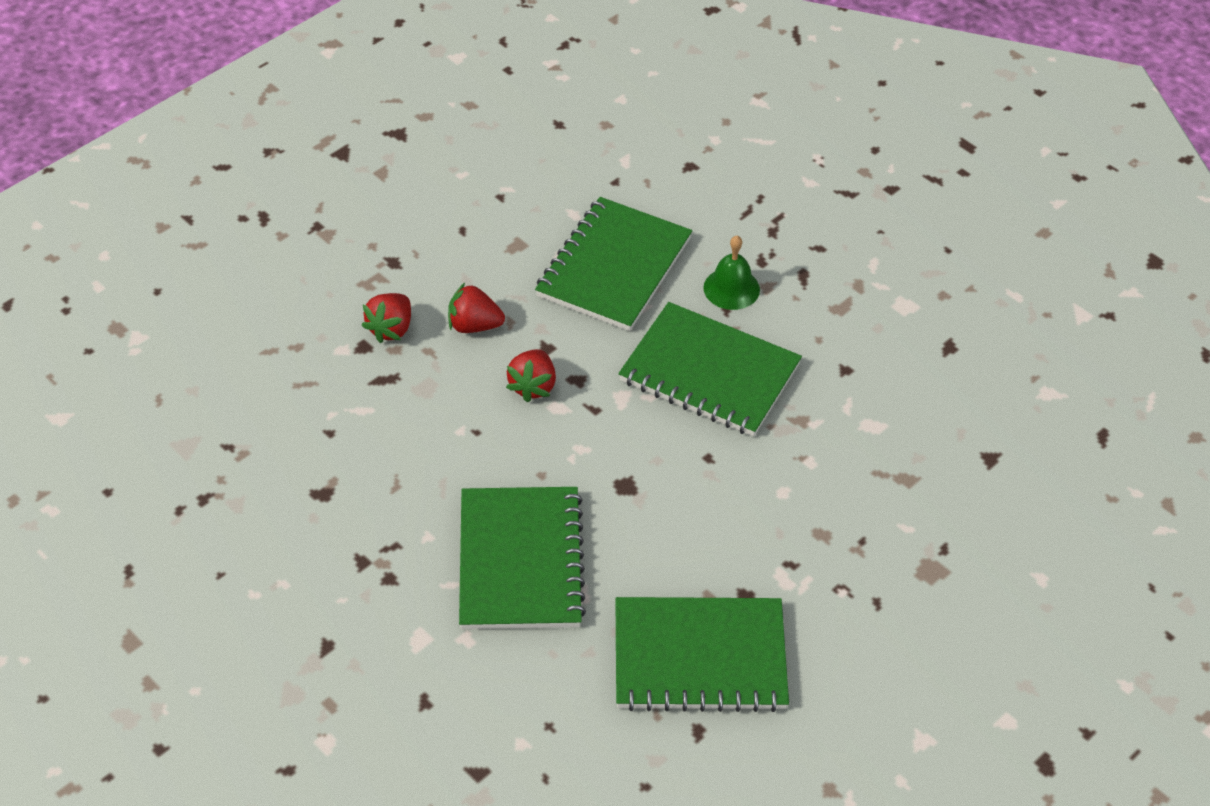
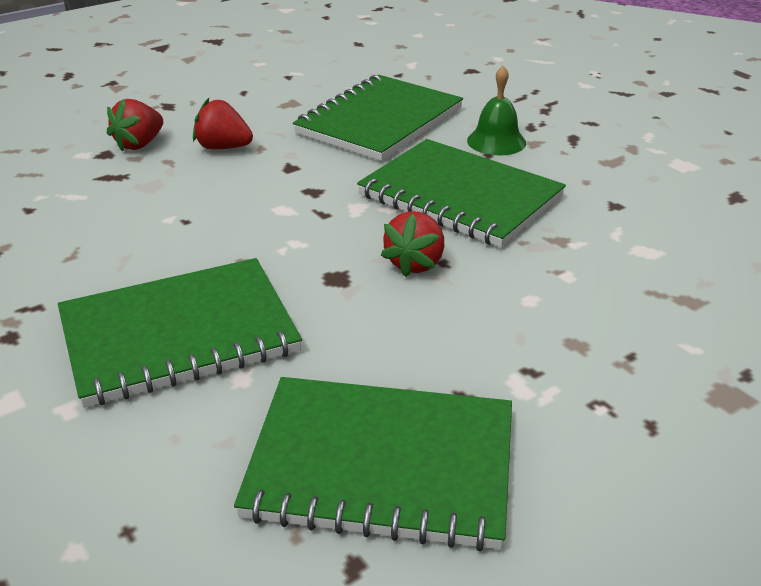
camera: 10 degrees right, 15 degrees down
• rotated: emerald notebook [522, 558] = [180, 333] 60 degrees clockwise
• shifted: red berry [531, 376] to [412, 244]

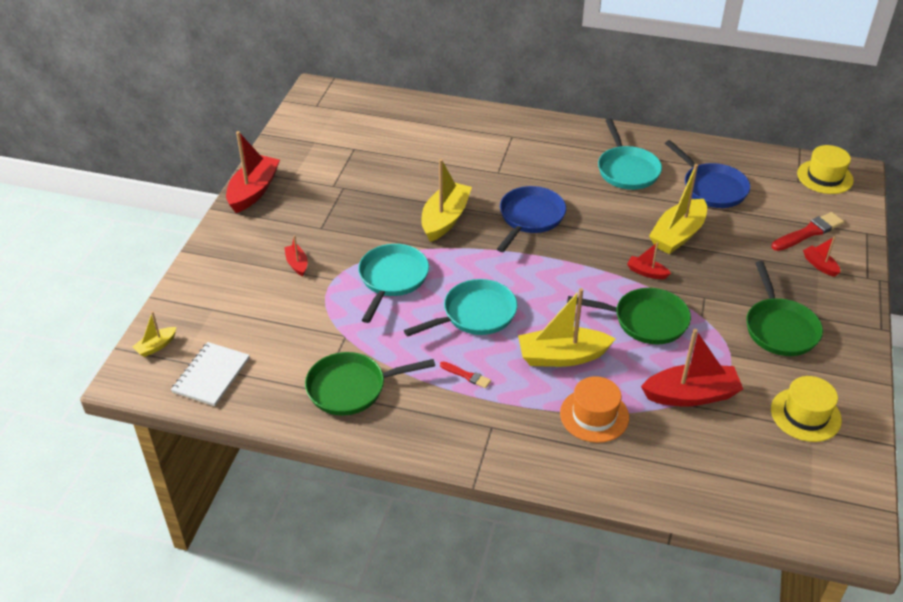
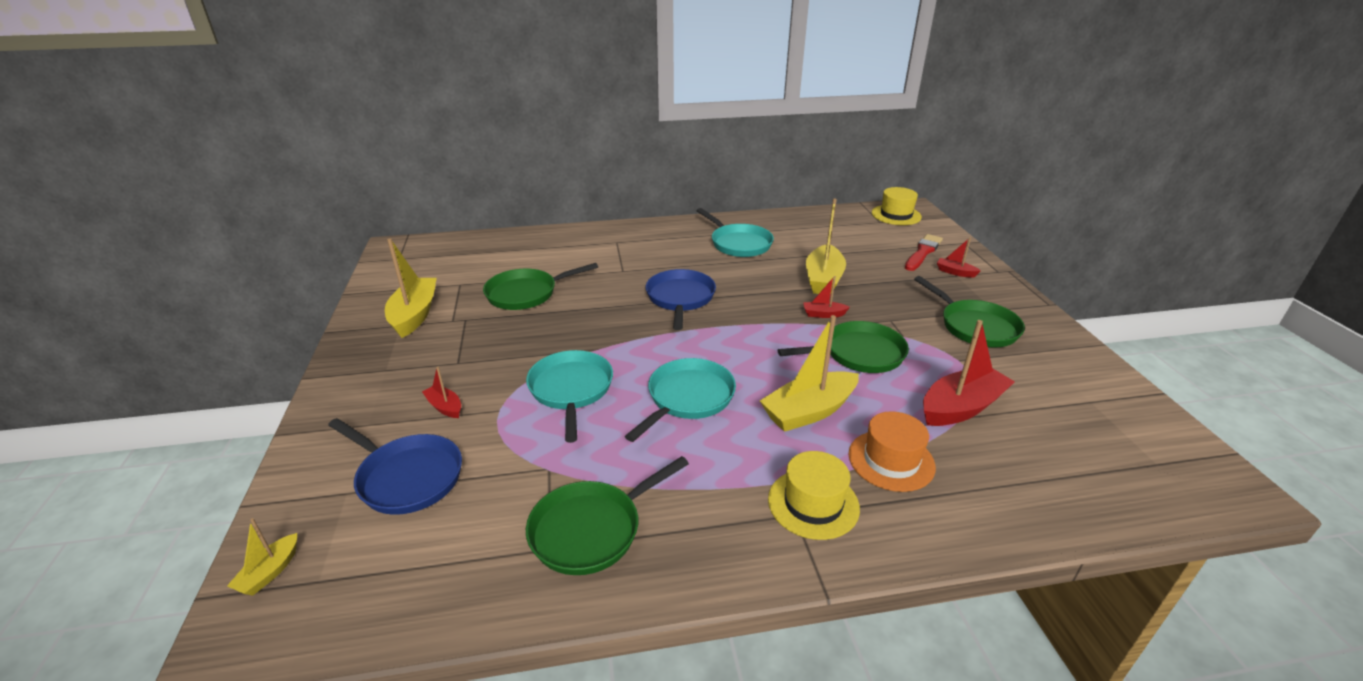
camera: 25 degrees left, 10 degrees down
• gone: snow-white notebook [210, 374]
• gone: red boat [253, 172]
• shifted: bright yellow boat [447, 200] to [411, 288]
• gone: red paintbrush [465, 374]
• shifted: royal blue pan [707, 174] to [395, 466]
• shifted: bright yellow tall hat [806, 409] to [814, 495]
• new: emerald pan [540, 286]

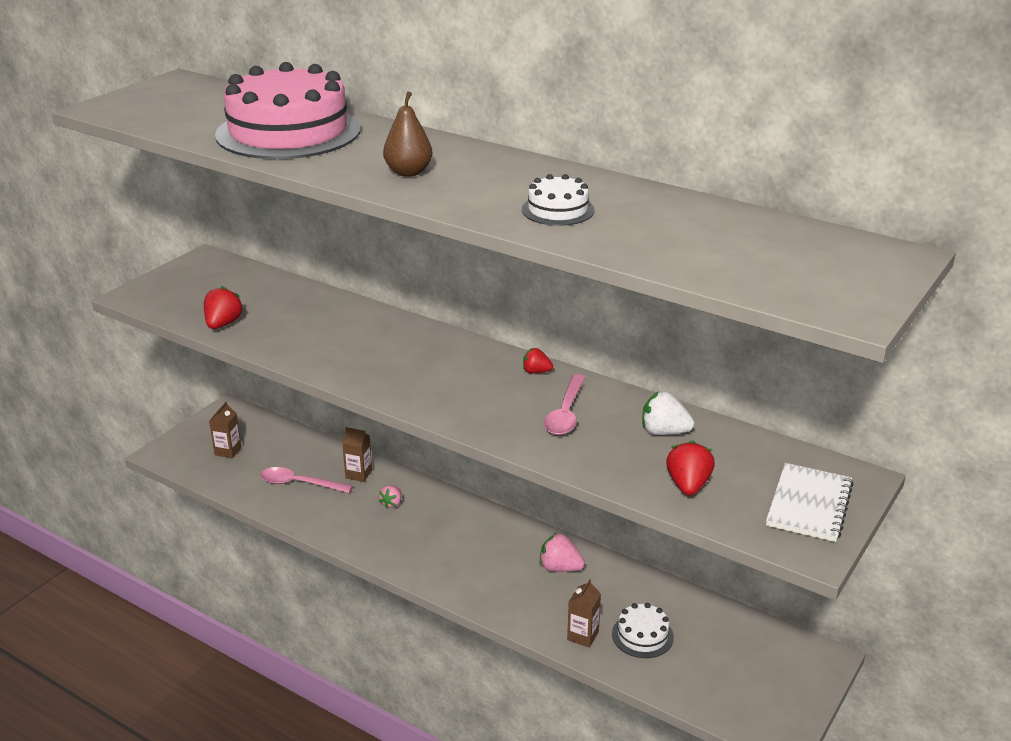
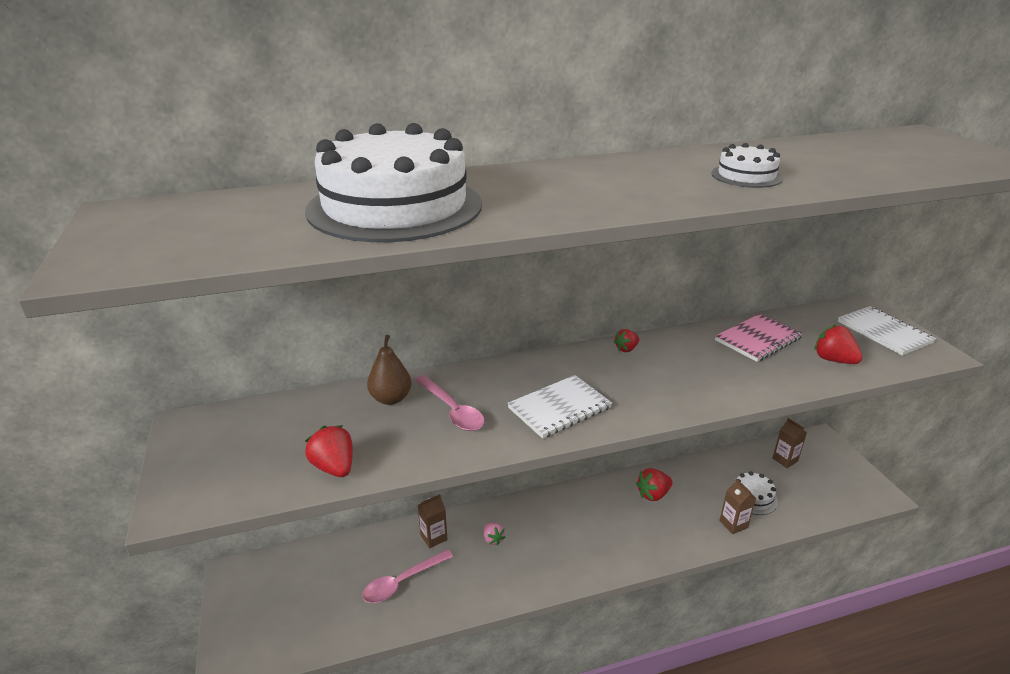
camera: 50 degrees left, 0 degrees up
• shifted: brown milk carton [225, 430] to [789, 443]
• repainted: pink layer cake [288, 110] to snow-white layer cake [393, 182]
• shifted: brown toy pear [408, 134] to [389, 370]
• repainted: pink berry [562, 552] to red berry [654, 484]
• shifted: pink spoon [565, 404] to [450, 403]
• swapped: snow-white berry [668, 413] to pink notebook [759, 337]
• new: snow-white notebook [560, 407]

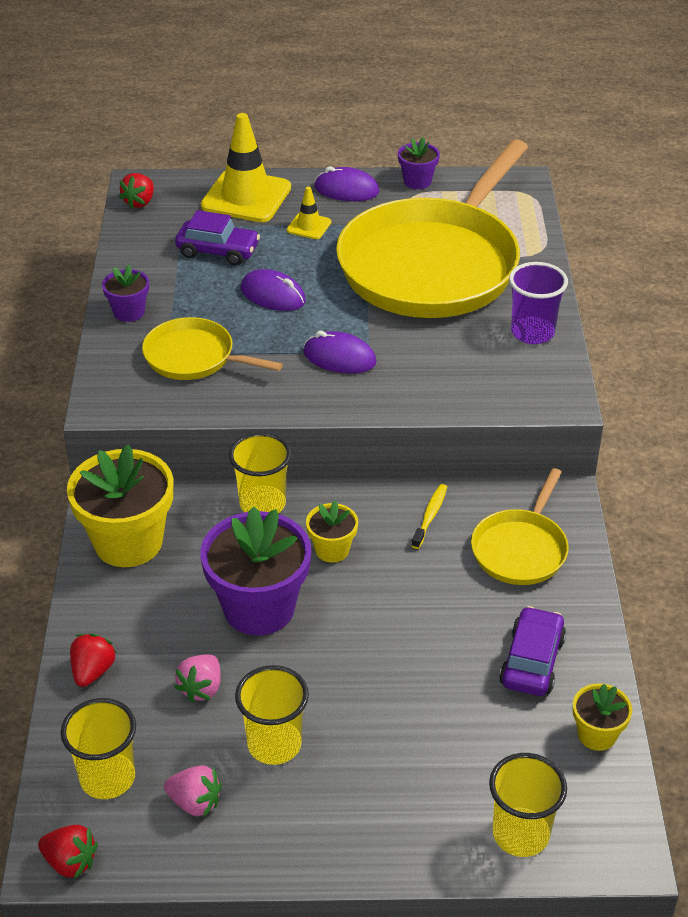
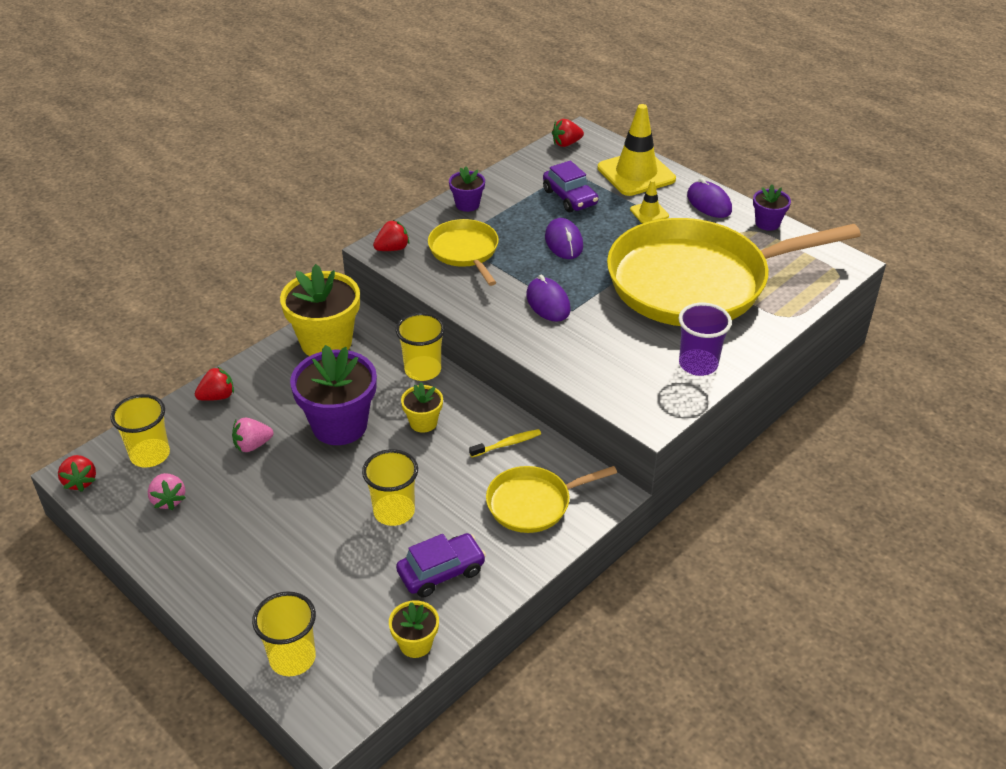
camera: 45 degrees right, 0 degrees up
• shifted: bright yellow cup [272, 715] to [390, 487]
• new: red berry [391, 235]

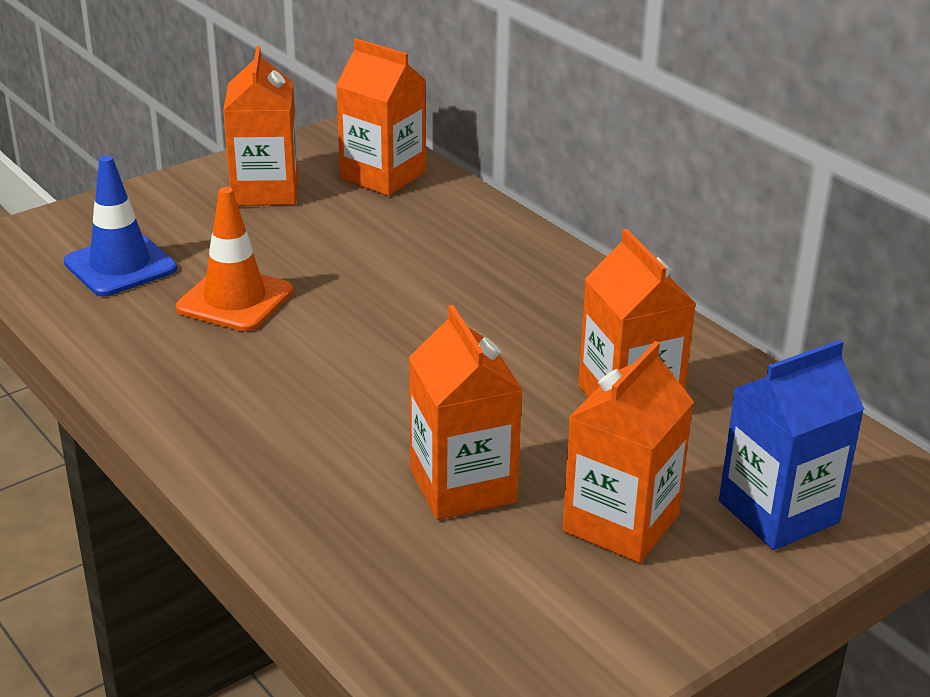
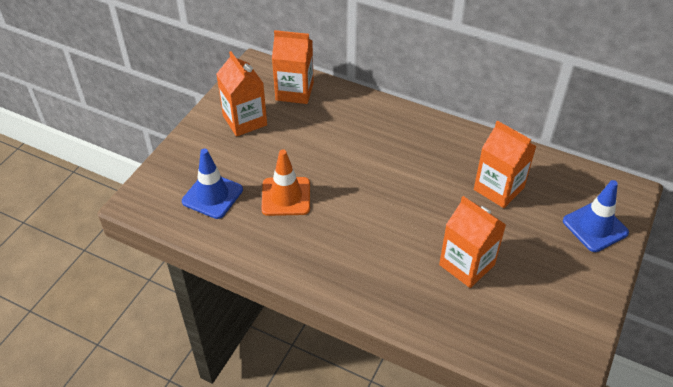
camera: 25 degrees left, 15 degrees up
• gone: orange-coloured milk carton [628, 452]
• swapped: royal blue milk carton [792, 445] to royal blue safety cone [596, 216]

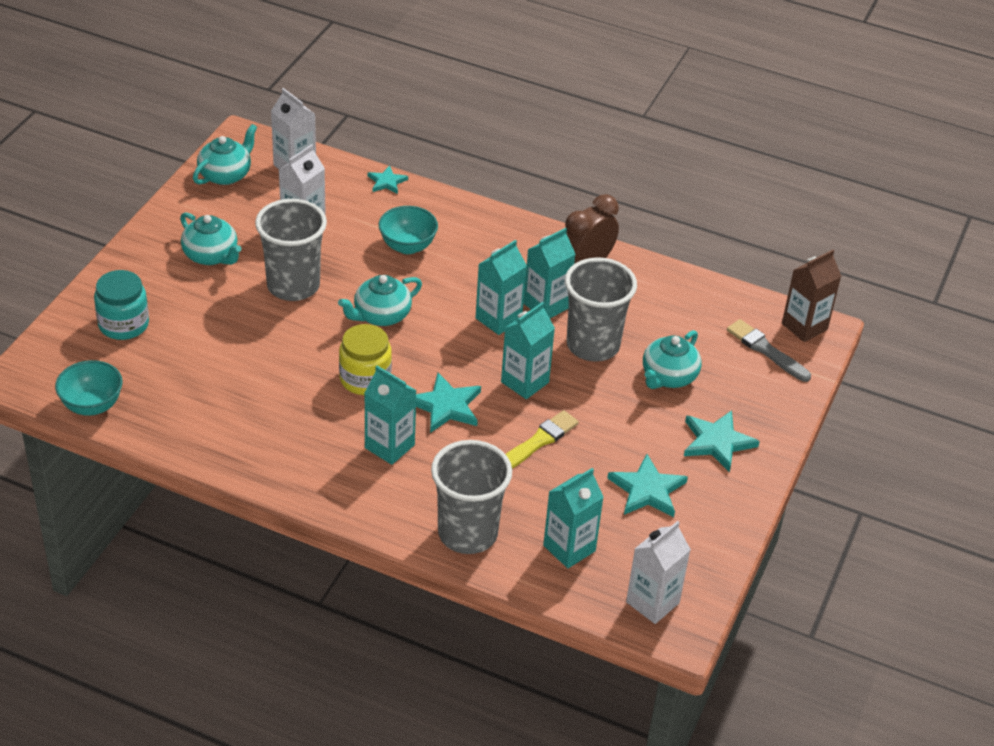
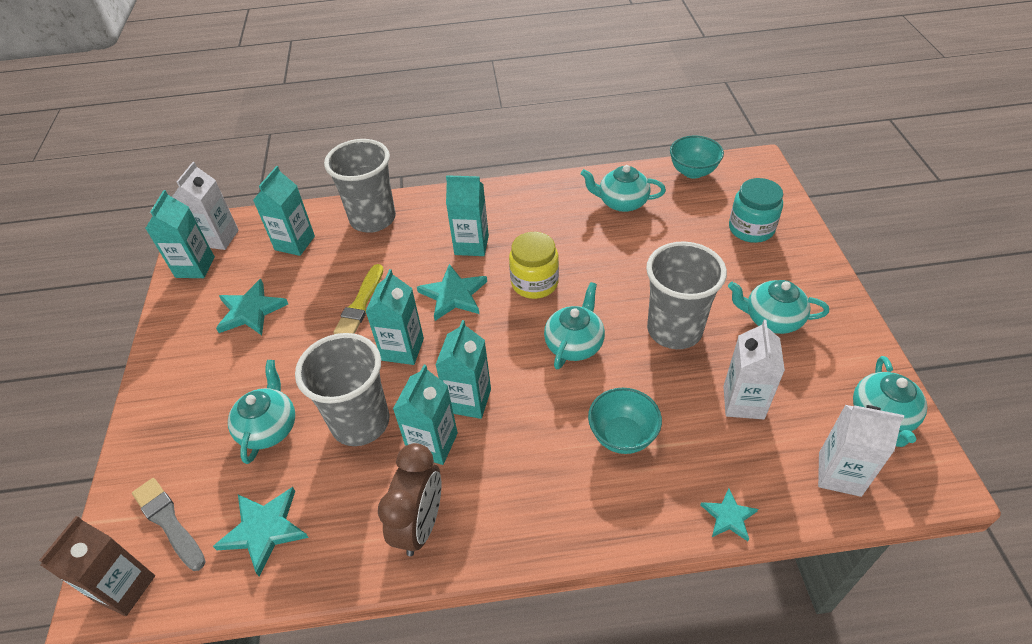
camera: 155 degrees right, 5 degrees up
• shifted: turquoise star [722, 441] to [261, 531]
• rotated: gray paintbrush [769, 350] = [169, 524] 150 degrees counterclockwise
• new: turquoise milk carton [180, 234]
• new: turquoise tea pot [623, 188]

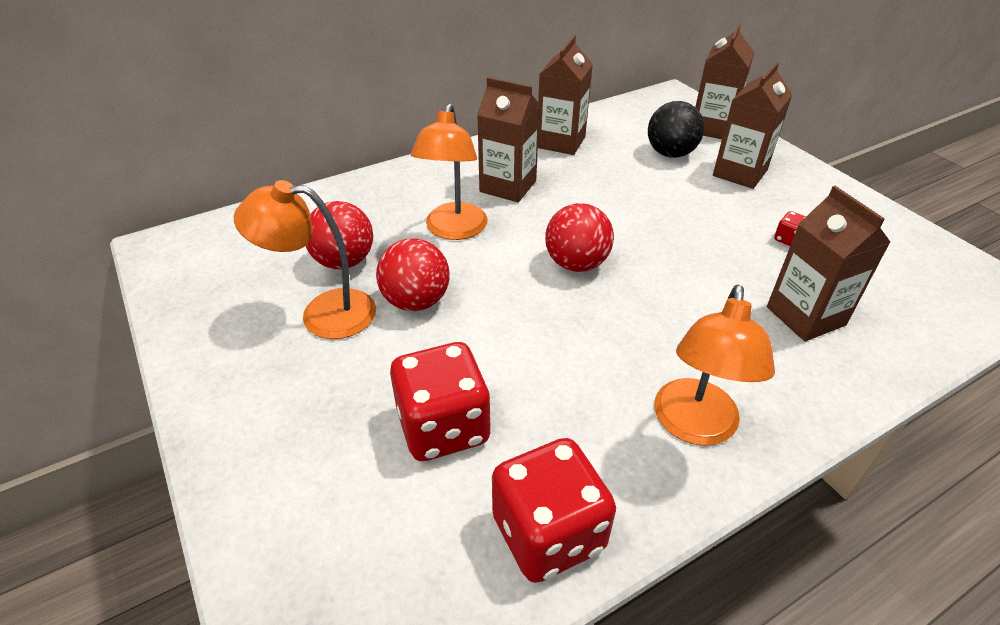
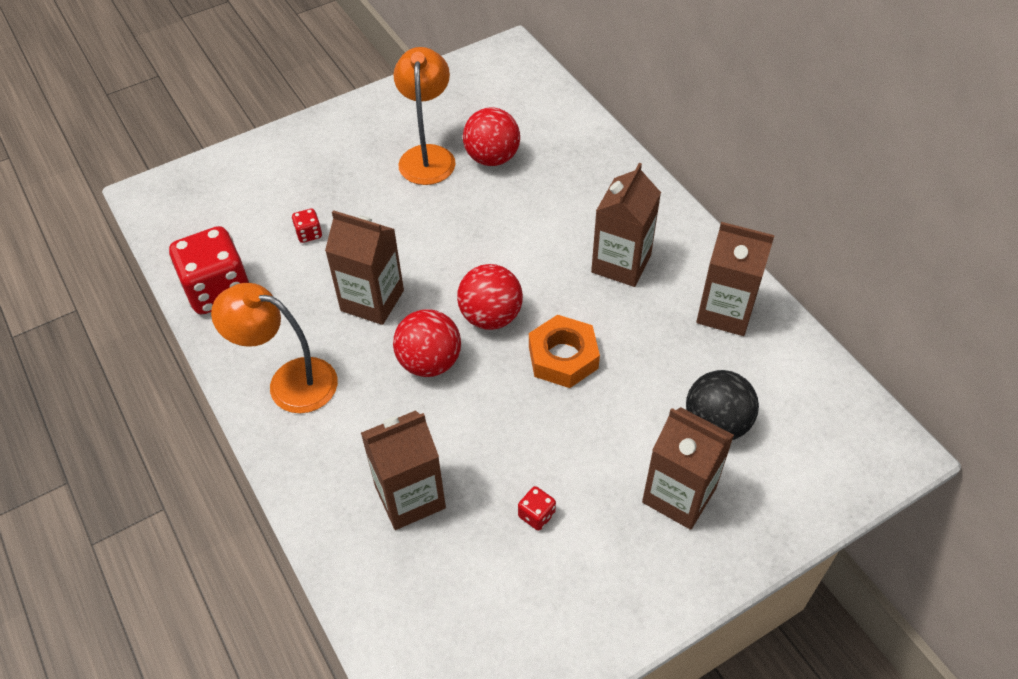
camera: 90 degrees right, 10 degrees up
• shifted: red ball [413, 274] to [427, 343]
• scaled: red die [440, 401] = [307, 225] x0.42
• gone: orange-coloured lamp [449, 171]
• shifted: brown milk carton [724, 81] to [364, 267]
• new: orange-coloured hexagon nut [564, 351]

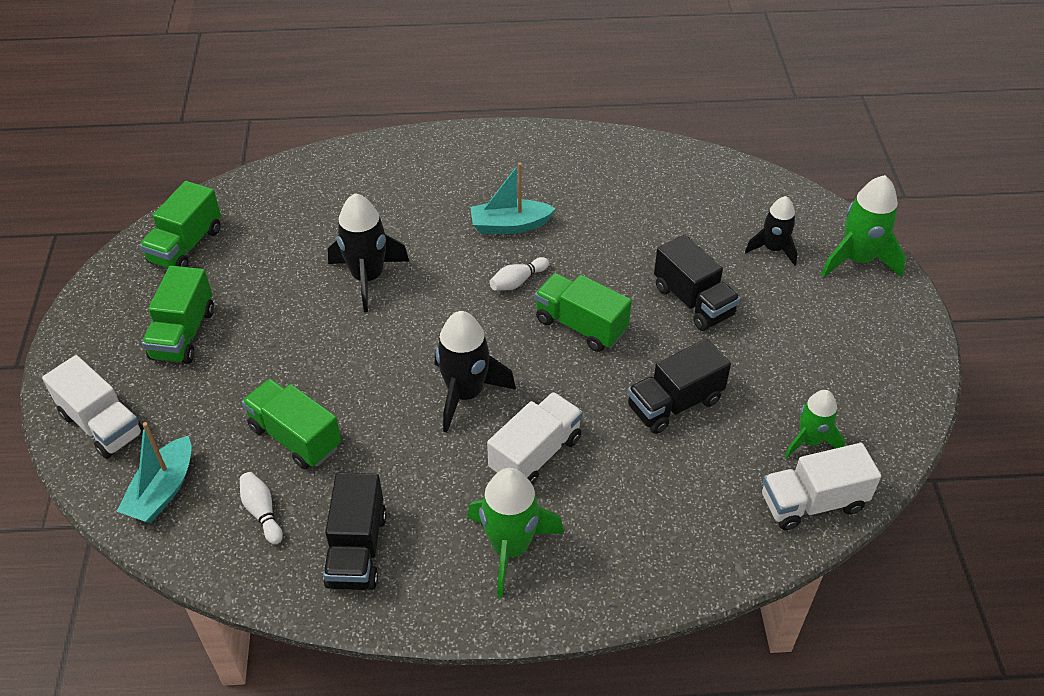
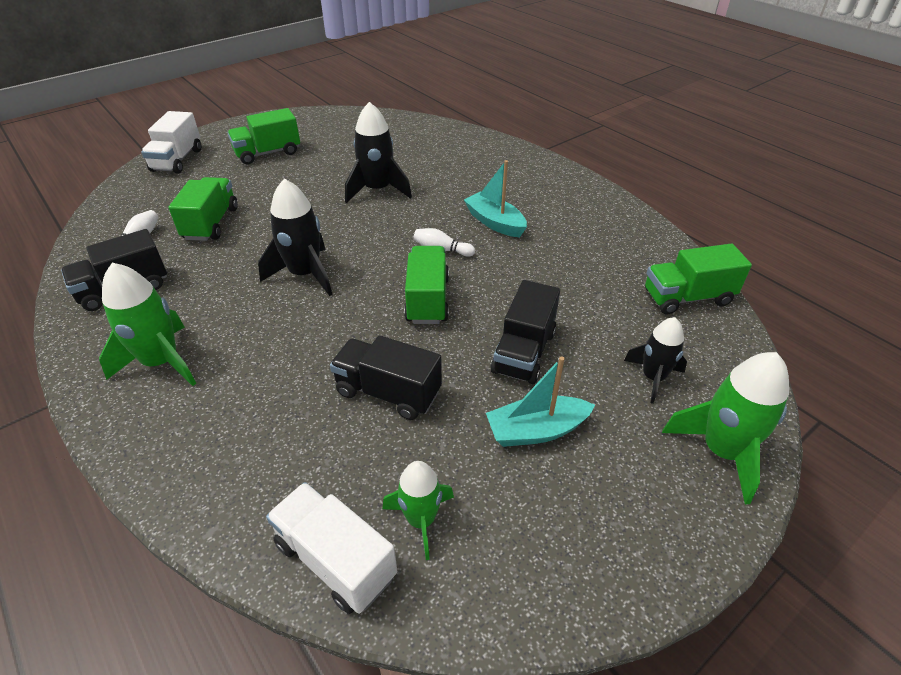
camera: 55 degrees right, 5 degrees down
• shifted: turquoise boat [154, 472] to [540, 401]
• shifted: emerald lorry [180, 224] to [698, 278]
• gone: snow-white lorry [535, 438]

